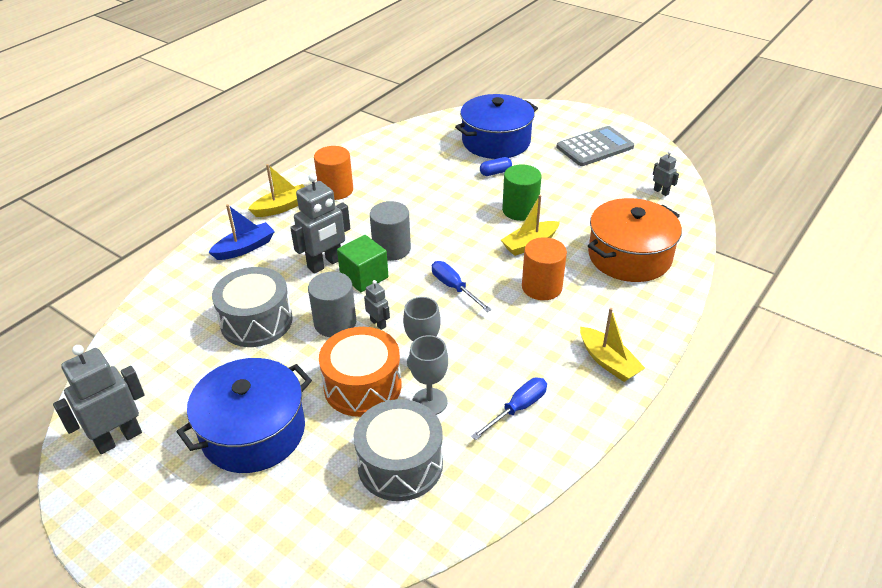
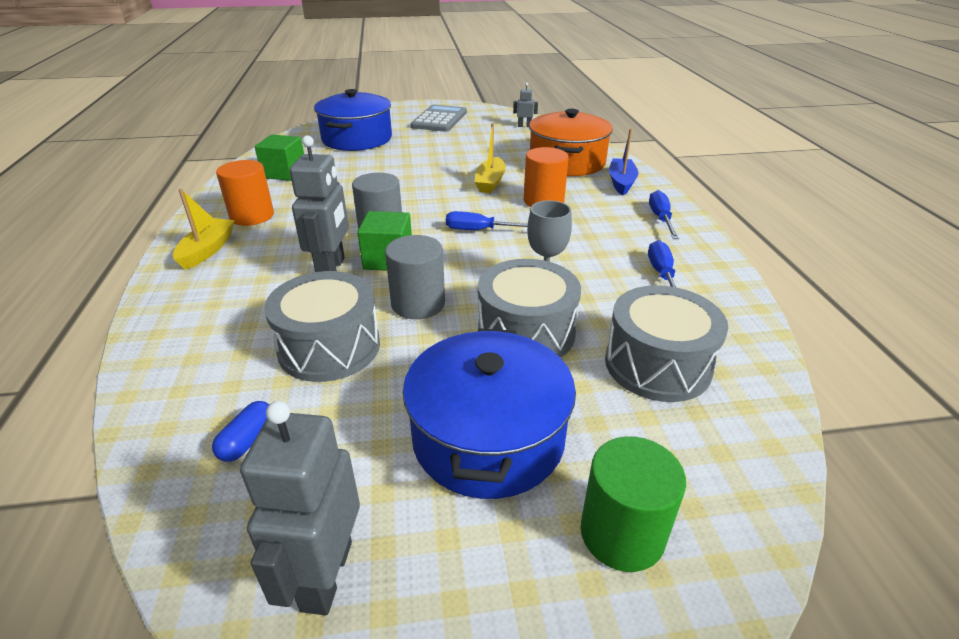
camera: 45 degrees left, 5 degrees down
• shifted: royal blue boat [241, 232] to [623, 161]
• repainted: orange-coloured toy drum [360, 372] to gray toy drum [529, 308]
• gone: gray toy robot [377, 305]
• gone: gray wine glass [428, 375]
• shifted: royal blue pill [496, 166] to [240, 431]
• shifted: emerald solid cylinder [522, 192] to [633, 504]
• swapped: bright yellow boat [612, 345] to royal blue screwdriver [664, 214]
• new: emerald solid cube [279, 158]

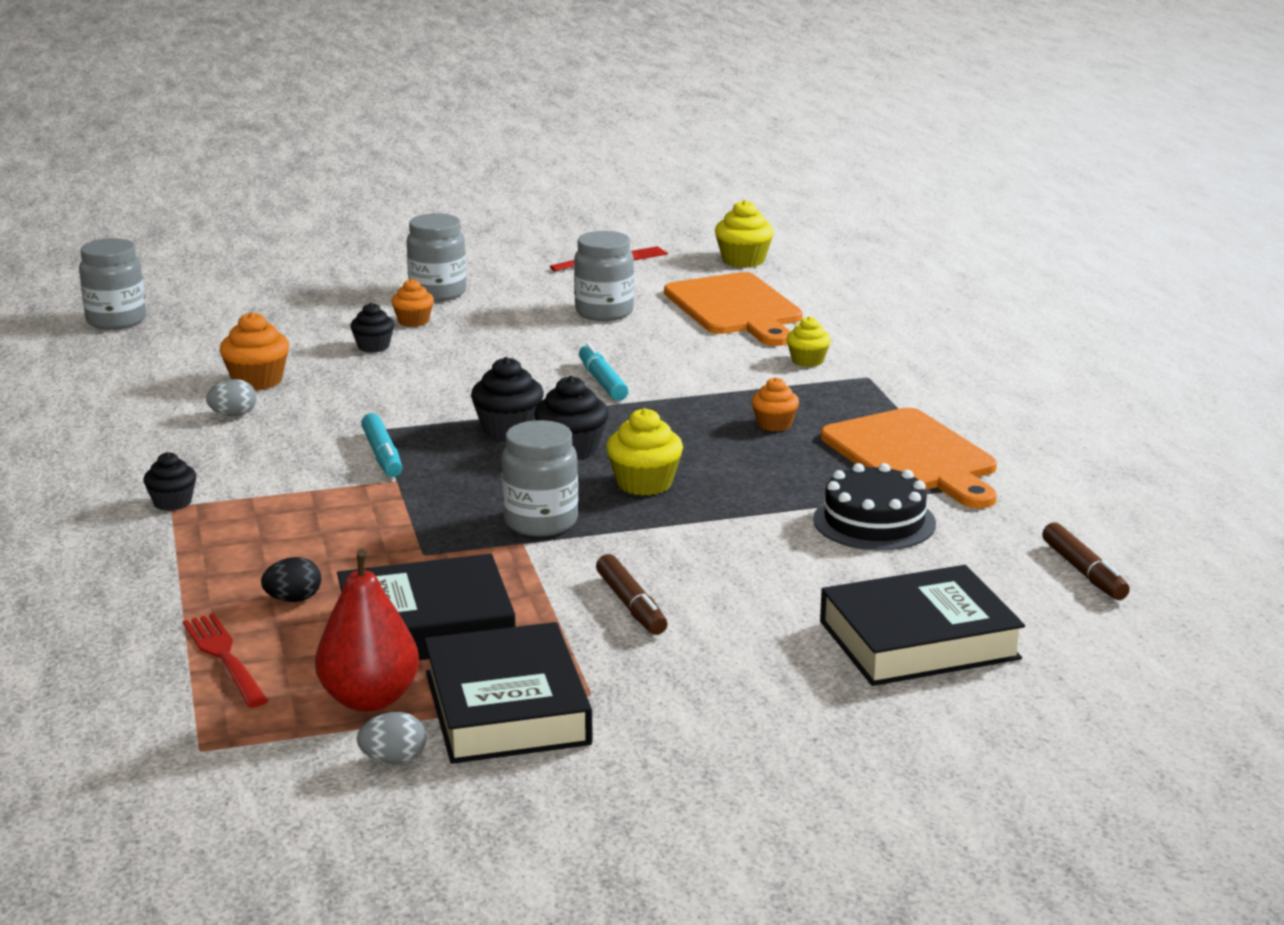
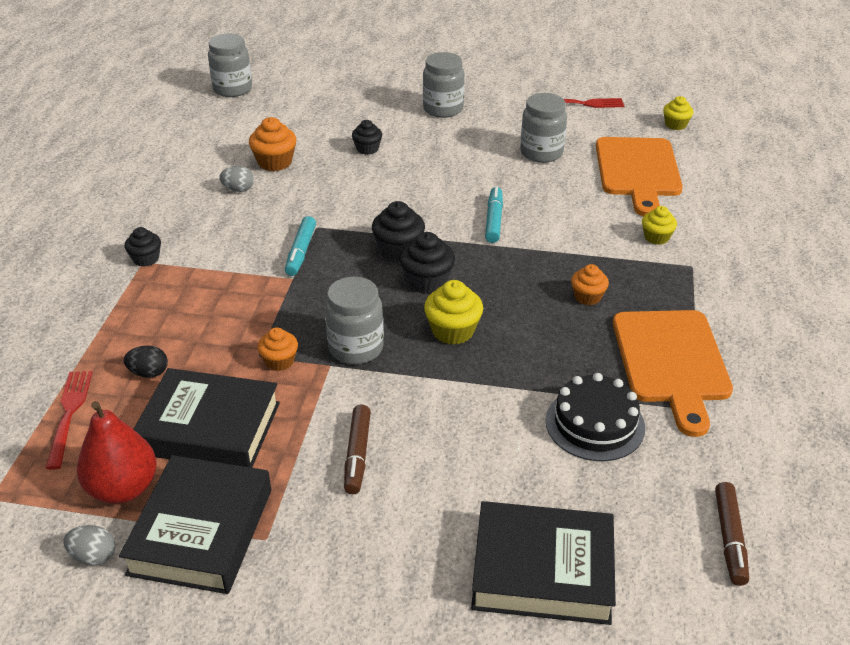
camera: 25 degrees right, 15 degrees up
• shifted: orange-coloured cupcake [412, 303] to [277, 349]
• scaled: bright yellow cupcake [744, 234] = [678, 113] x0.66

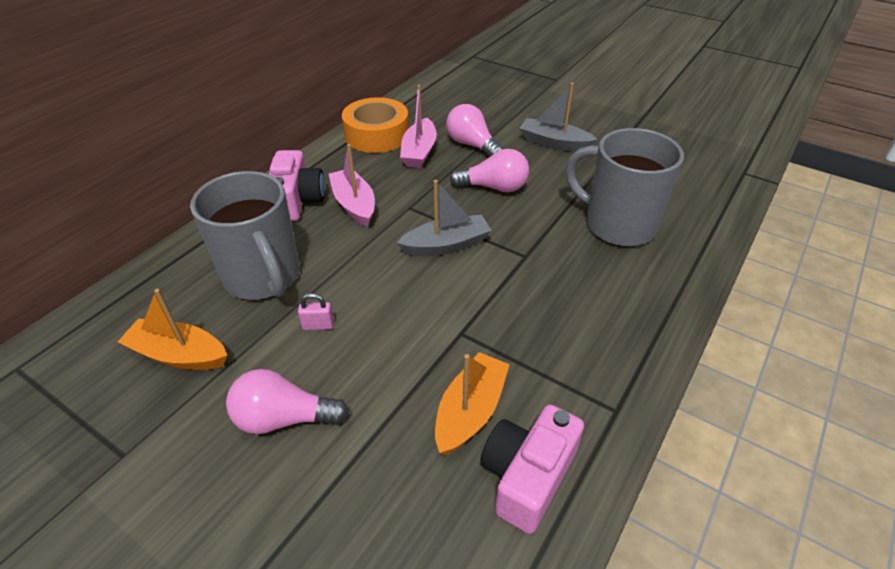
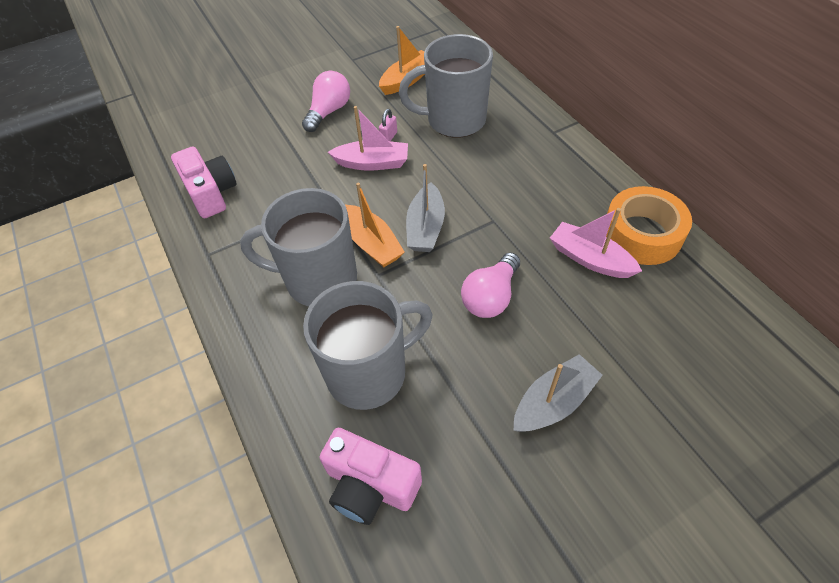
camera: 120 degrees right, 10 degrees up
• shifted: pink photo camera [297, 185] to [370, 476]
• shifted: pink boat [352, 185] to [368, 138]
• shifted: orange-coloured boat [472, 403] to [375, 224]
• gone: pink light bulb [475, 130]
• new: gray tea mug [298, 247]

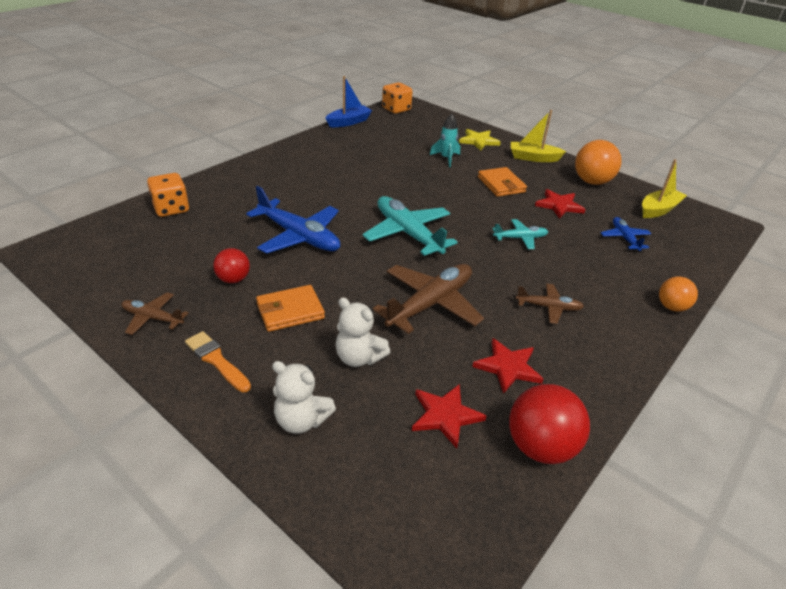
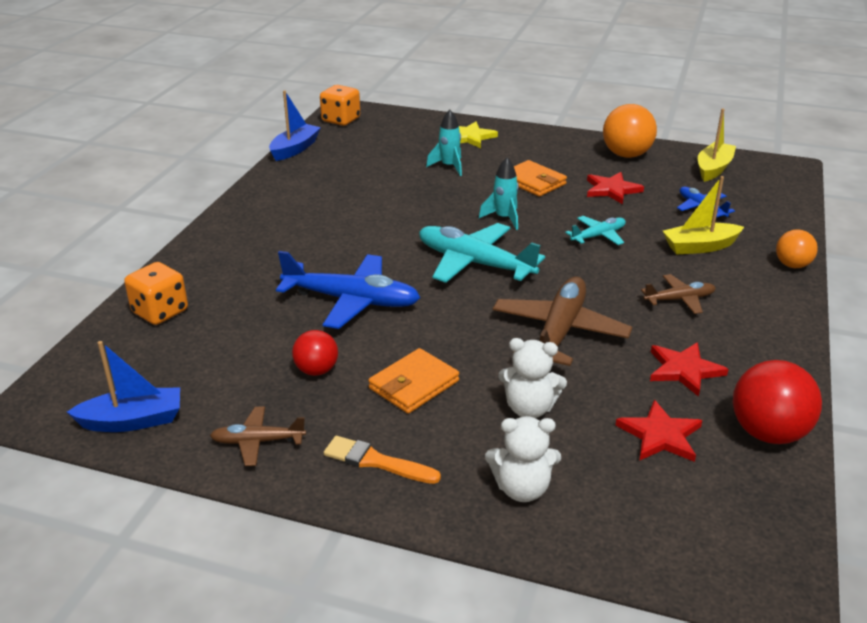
camera: 20 degrees left, 5 degrees down
• shifted: bright yellow boat [538, 136] to [703, 215]
• new: royal blue boat [123, 386]
• new: turquoise rocket [499, 193]

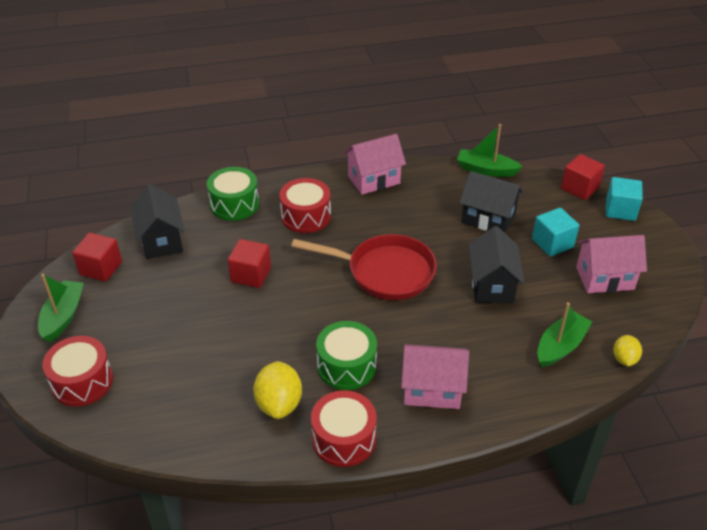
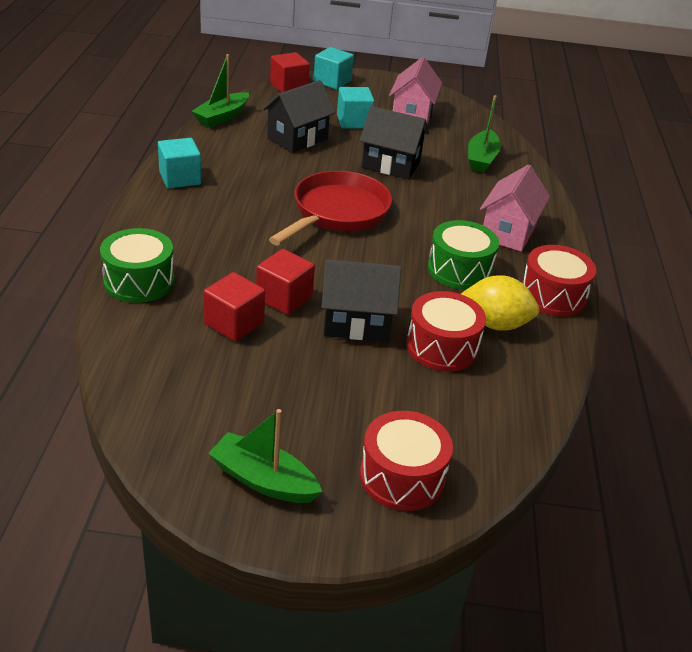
camera: 75 degrees left, 5 degrees down
• shifted: red solid cube [97, 257] to [234, 307]
• shifted: ebony cottage [157, 221] to [361, 300]
• shifted: red toy drum [305, 205] to [446, 331]
• swapped: pink cottage [375, 164] to turquoise solid cube [179, 163]
• rotated: emerald boat [564, 334] = [484, 134] 135 degrees counterclockwise
• gone: bright yellow toy lemon [627, 350]

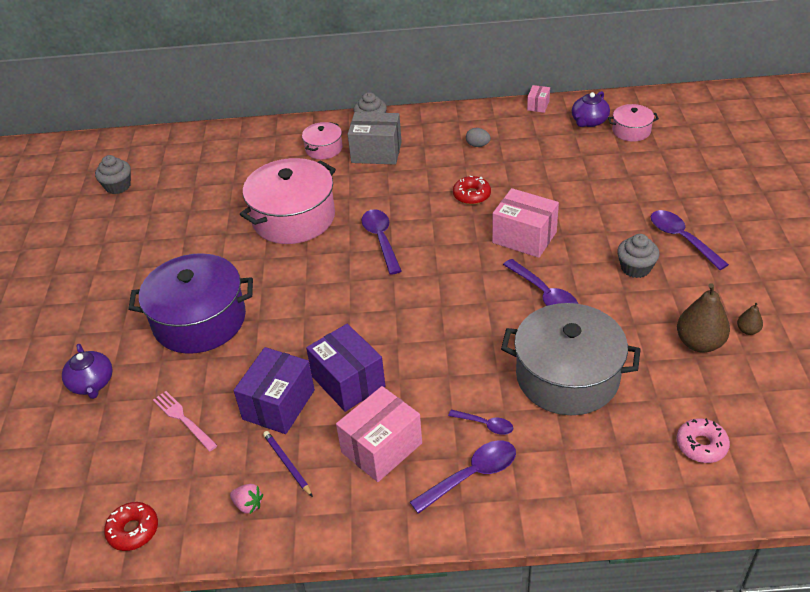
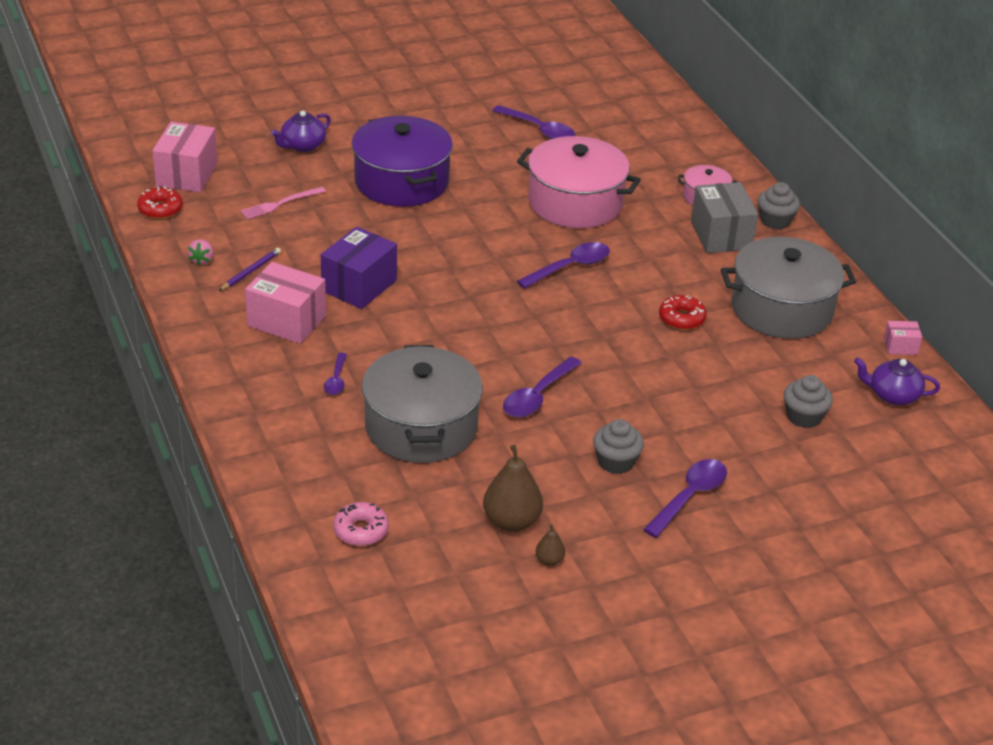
camera: 65 degrees right, 5 degrees down
• shifted: gray cupcake [113, 174] to [808, 401]
• rotated: pink dinner fork [185, 421] = [283, 203] 150 degrees counterclockwise
• gone: purple package [274, 390]
• shifted: purple spoon [463, 477] to [533, 122]
• swapped: gray egg shape [478, 137] to gray cooking pot [788, 288]
• shifted: pink package [525, 223] to [185, 157]
• gone: pink cooking pot [633, 123]

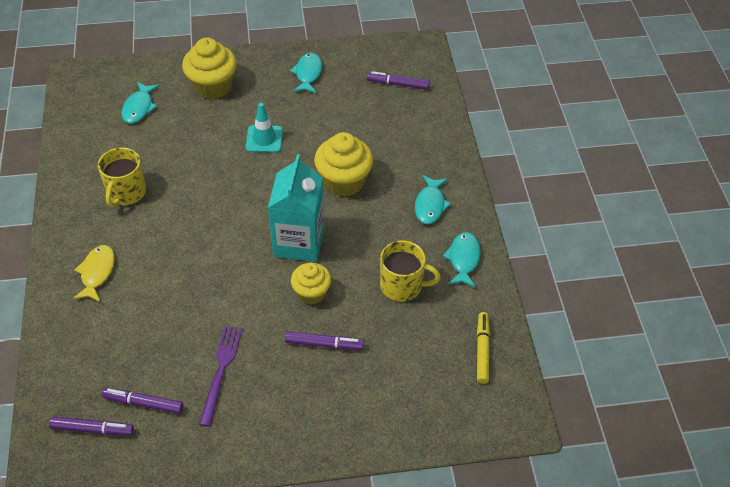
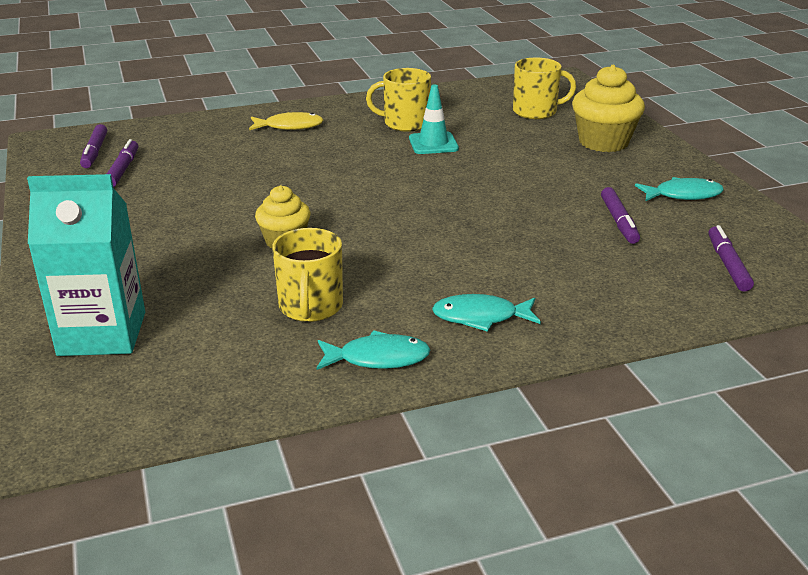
camera: 80 degrees right, 20 degrees down
• swapped: turquoise fish figure [140, 103] to bright yellow tea mug [544, 88]
• gone: purple dinner fork [221, 376]
• shifted: turquoise safety cone [264, 128] to [434, 119]
• shifted: turquoise milk carton [296, 208] to [86, 265]
• shifted: purple marker [324, 340] to [620, 215]
• gone: bright yellow cupcake [343, 164]
• gone: bright yellow marker [483, 348]

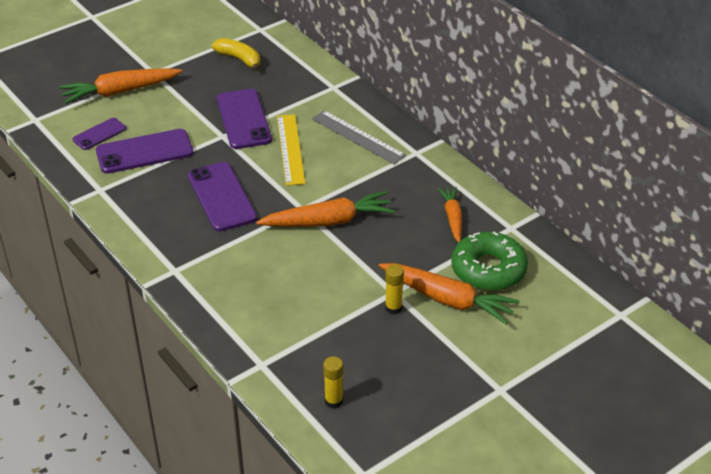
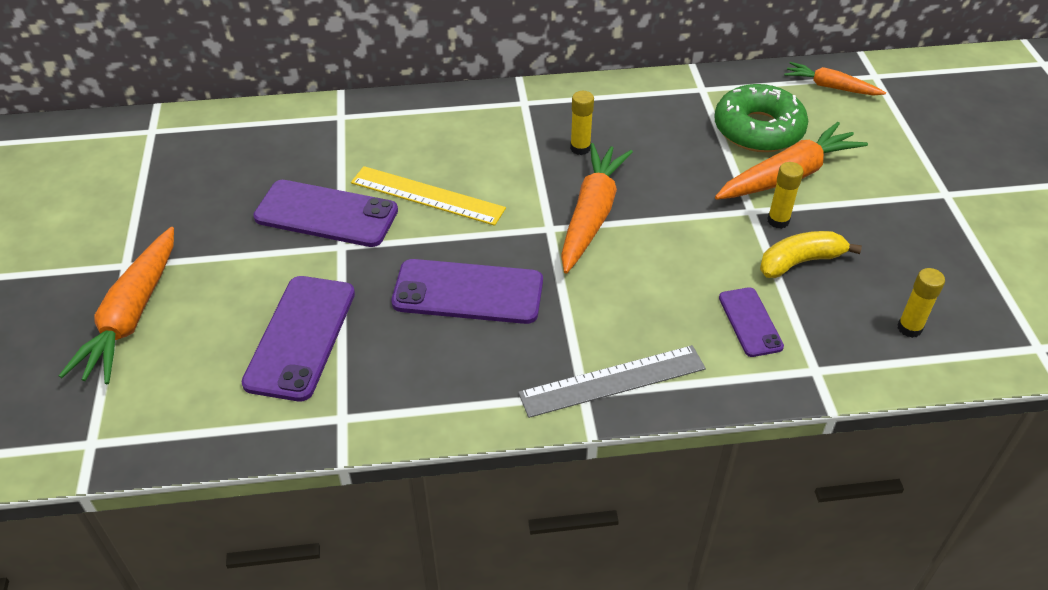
camera: 60 degrees left, 5 degrees up
• shifted: purple smartphone [99, 134] to [751, 322]
• shifted: bright yellow banana fruit [236, 54] to [811, 254]
• shifted: gray straightedge [359, 137] to [612, 381]
• shifted: orange-coloured carrot [450, 215] to [835, 78]
• new: bright yellow glue stick [582, 123]

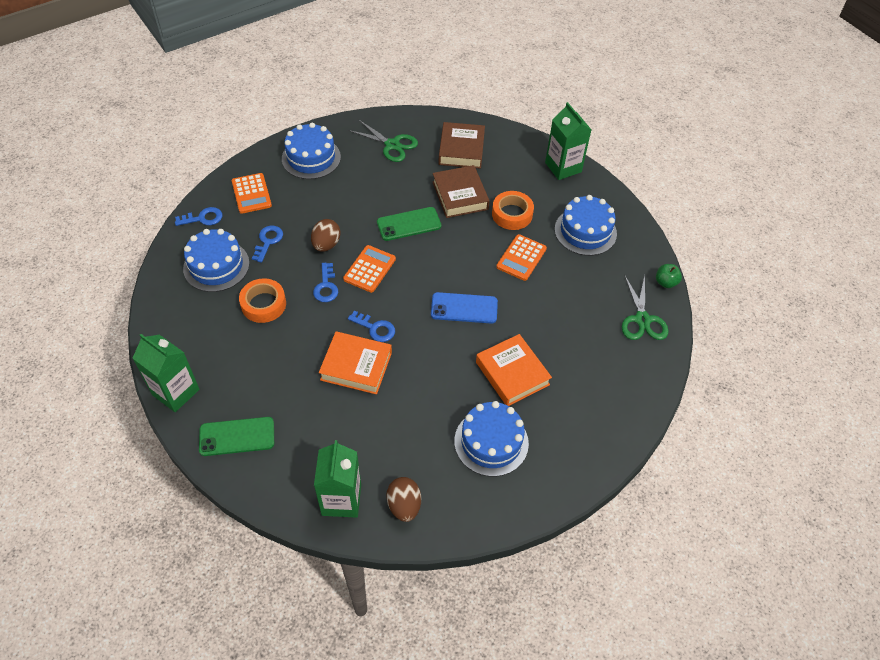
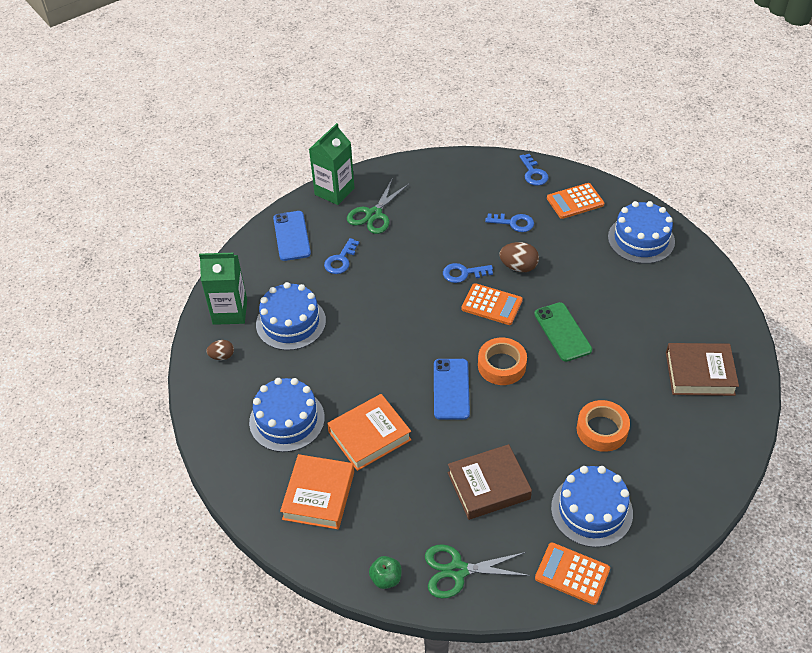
camera: 90 degrees right, 5 degrees down
• shifted: royal blue layer cake [216, 260] to [291, 316]
• repainted: emerald smartphone [236, 436] to royal blue smartphone [292, 236]
• shifted: orange-coloured sticky tape [262, 300] to [502, 361]
• shifted: orange-coloured book [355, 362] to [317, 491]
• shifted: emerald pair of scissors [383, 140] to [378, 207]
• shifted: royal blue latchkey [371, 326] to [341, 256]
• scaled: brown egg shape [403, 499] = [220, 350] x0.64
• shifted: brown book [461, 191] to [490, 482]
• shifted: orange-coloured calculator [521, 257] to [572, 574]
• gone: emerald milk carton [568, 141]
• shifted: emerald apple [669, 276] to [385, 572]

